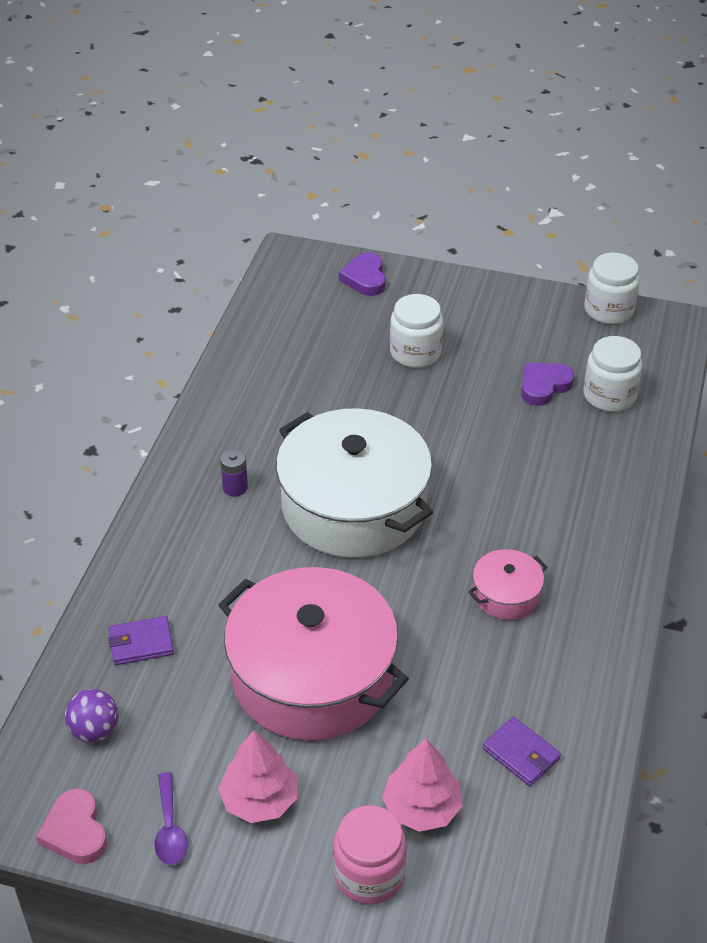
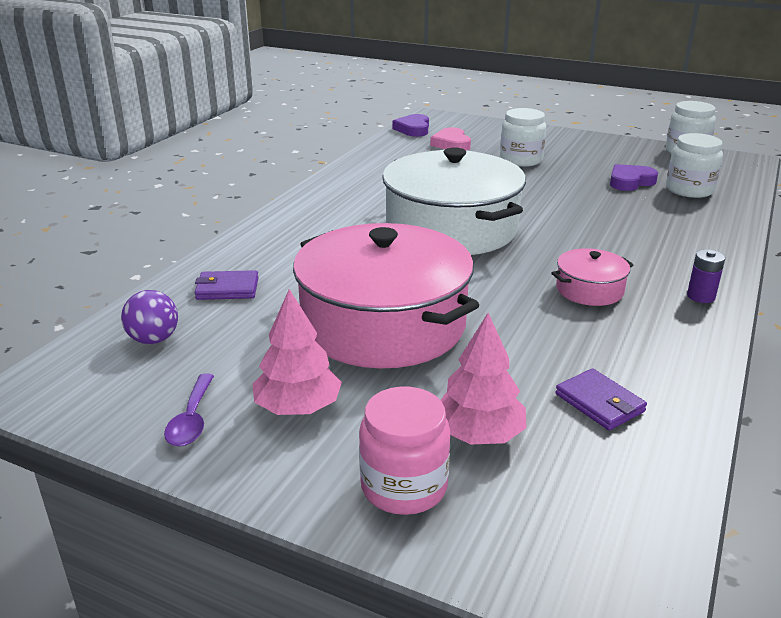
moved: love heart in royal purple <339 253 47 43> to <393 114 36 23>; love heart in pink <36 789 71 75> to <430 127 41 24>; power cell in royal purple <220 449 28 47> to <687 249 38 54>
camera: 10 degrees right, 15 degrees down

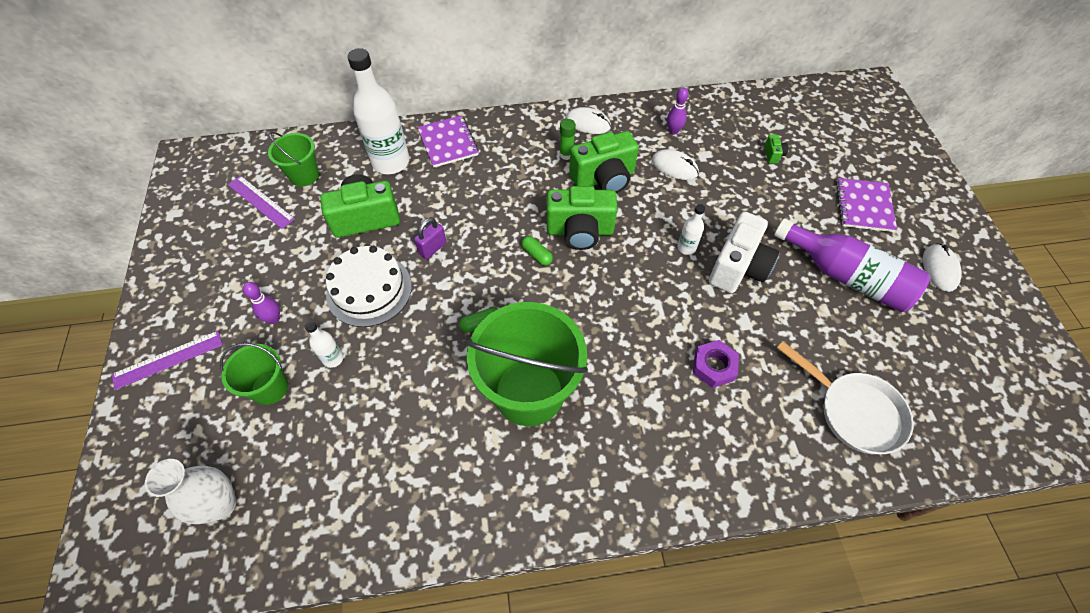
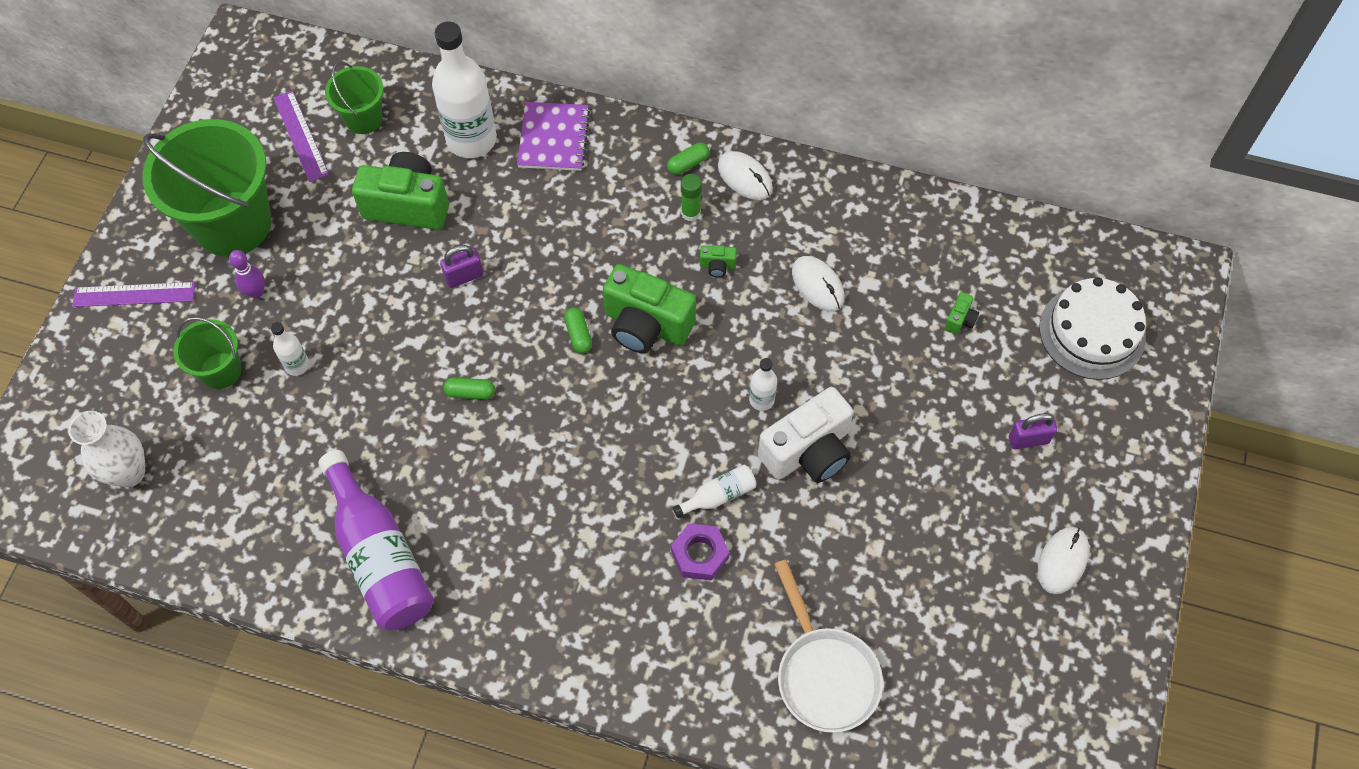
removed: skittle in royal purple <667 87 22 48>
added: capsule in green <667 143 43 32>; bottle in snow-white <673 465 84 53>
moved: sand bucket in green <465 302 123 124> to <142 119 130 138>; bottle in royal purple <774 218 156 94> to <319 450 115 181>; layer cake in snow-white <326 246 86 81> to <1040 277 106 103>
replaced: notepad in royal purple <836 178 61 54> to small lock in royal purple <1009 413 48 36>
resized: compact camera in green <569 131 70 62> = <700 245 37 32> x0.41
camera: 25 degrees right, 5 degrees up

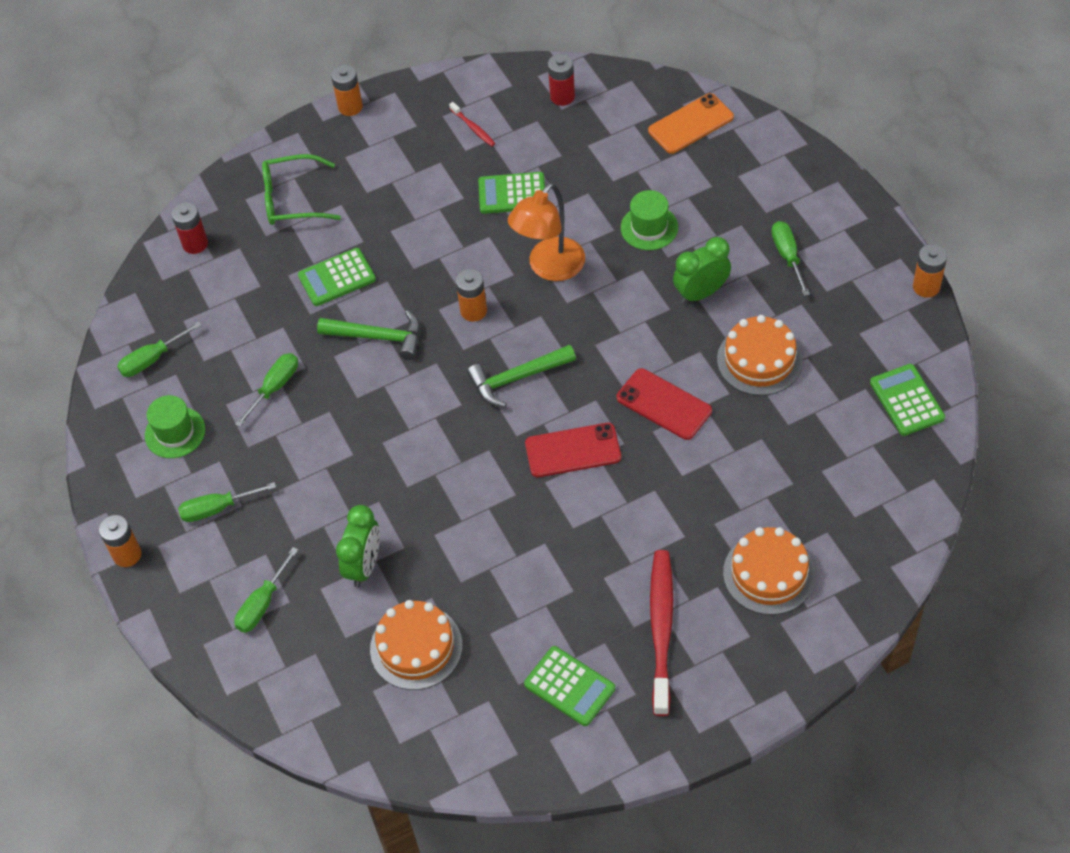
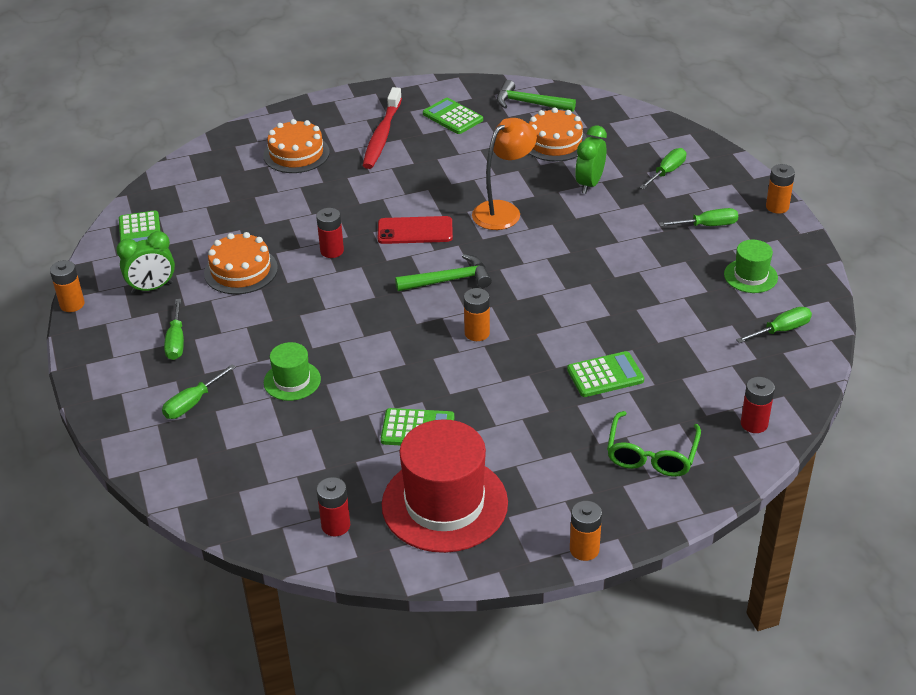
removed: mobile phone in orange-coloured <648 93 86 61>
moved: clock in green <673 237 58 67> to <116 231 59 62>; flat screwdriver in green <235 353 63 74> to <162 364 74 55>; lamp in orange-coloured <508 183 77 98> to <472 118 65 112>; claw hammer in green <317 310 104 50> to <497 80 79 32>
replaced: mobile phone in crimson <616 368 96 72> to power cell in crimson <316 208 28 50>; tooth brush in crimson <449 102 46 45> to tall hat in crimson <382 419 126 134>
turned: glasses in green <262 154 79 71> = <607 411 94 66> 105 degrees clockwise
camera: 175 degrees left, 15 degrees down

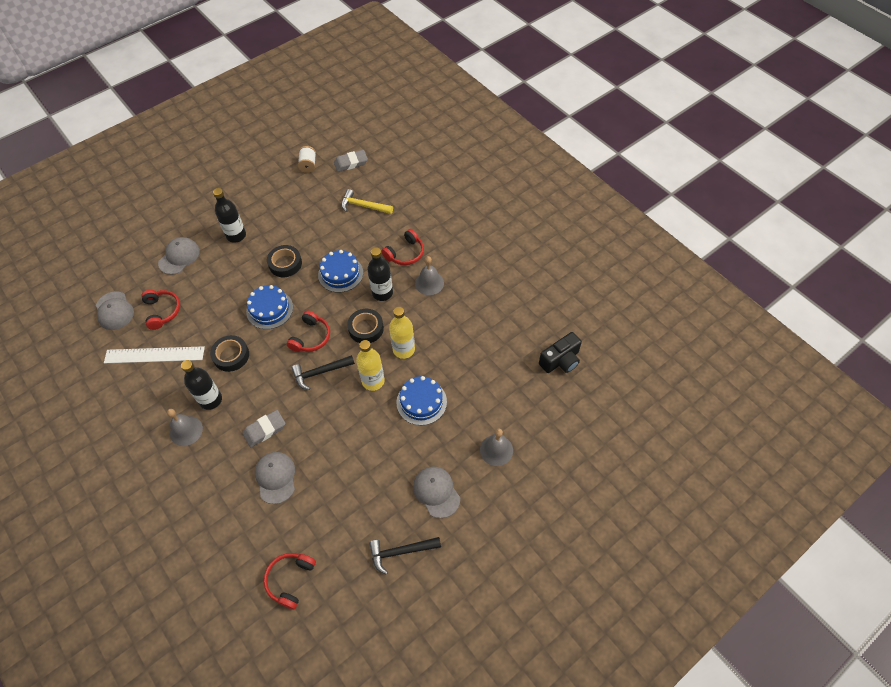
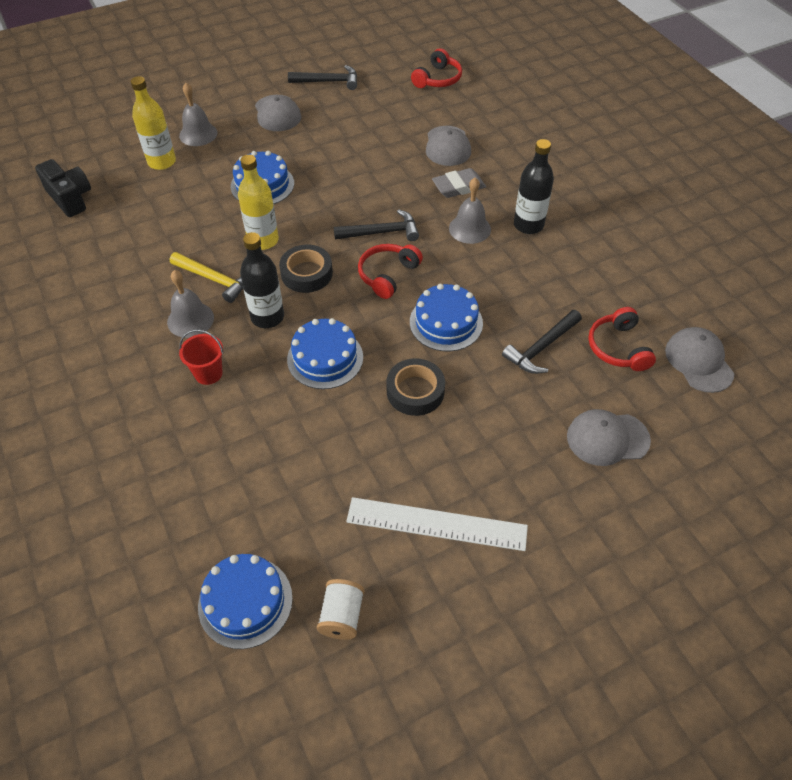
removed: roll of tape in jet-black <210 335 39 37>; bottle in jet-black <213 188 33 55>
added: claw hammer in jet-black <502 310 80 64>
moved: bottle in yellow <356 340 29 51> to <131 76 45 94>; claw hammer in yellow <341 189 52 25> to <170 252 73 51>; straightedge in snow-white <104 346 101 17> to <346 497 182 54>; school bell in grey <167 409 36 37> to <449 178 42 66>
replaced: headphones in crimson <381 229 43 36> to sand bucket in crimson <179 329 44 56>; gum eraser in grey <334 150 34 22> to layer cake in cobalt <198 554 95 95>
turned: compact camera in jet-black <539 332 43 41> = <35 159 56 58> 75 degrees clockwise; peaked cap in grey <158 237 42 38> = <567 409 84 57> 45 degrees clockwise
camera: 170 degrees left, 5 degrees down

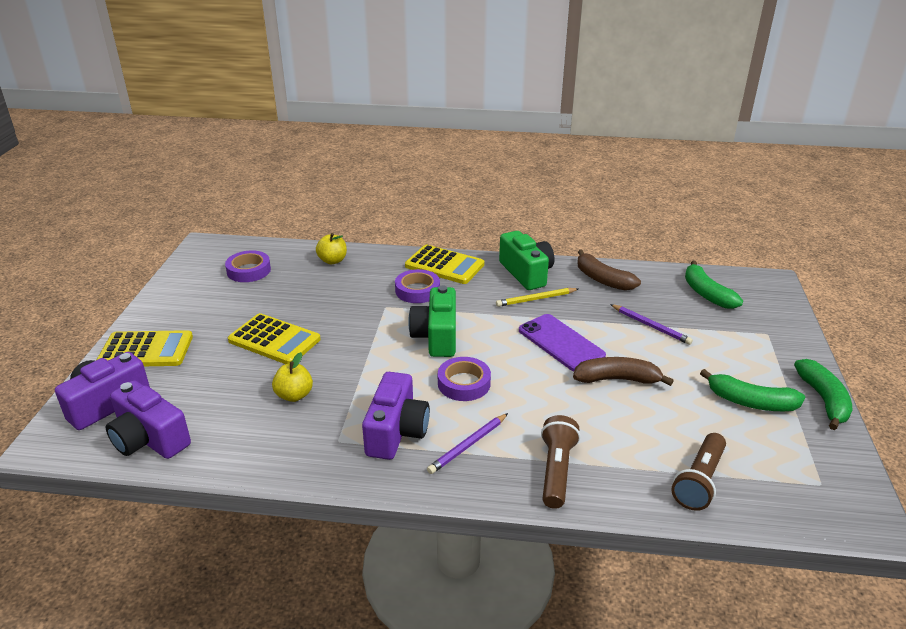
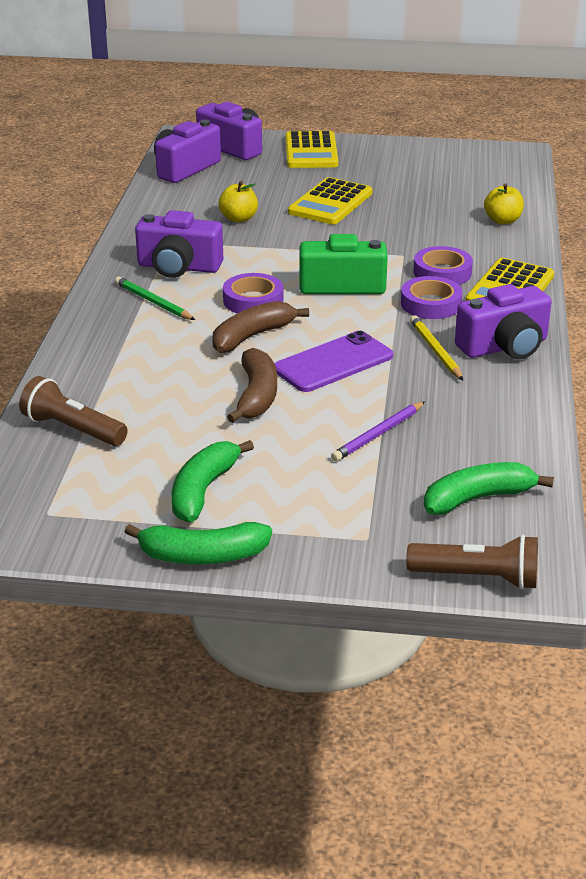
moved: banana in russet <577 250 64 41> to <212 301 97 52>; roll of tape in royal purple <225 250 46 32> to <401 276 61 43>; pocket torch in russet <541 415 39 94> to <406 535 132 55>
recoloured: lead pencil in royal purple <427 413 81 61> to lead pencil in green <115 276 80 44>; compact camera in green <499 231 55 59> to compact camera in royal purple <455 284 97 75>
camera: 90 degrees right, 0 degrees up

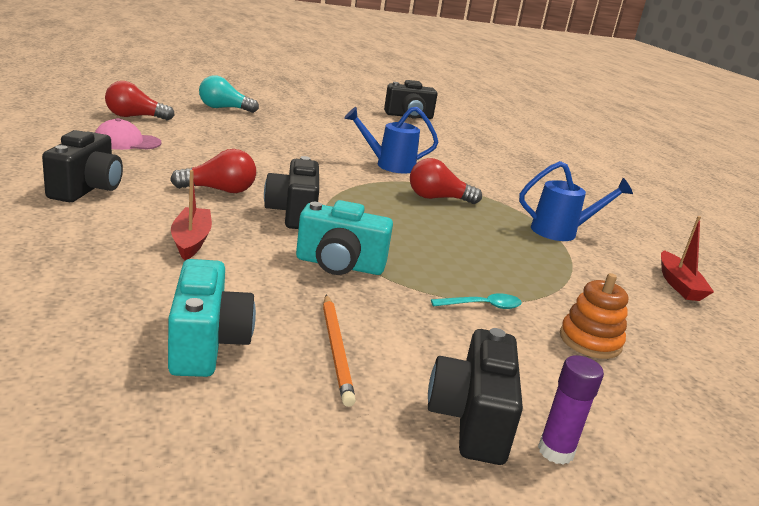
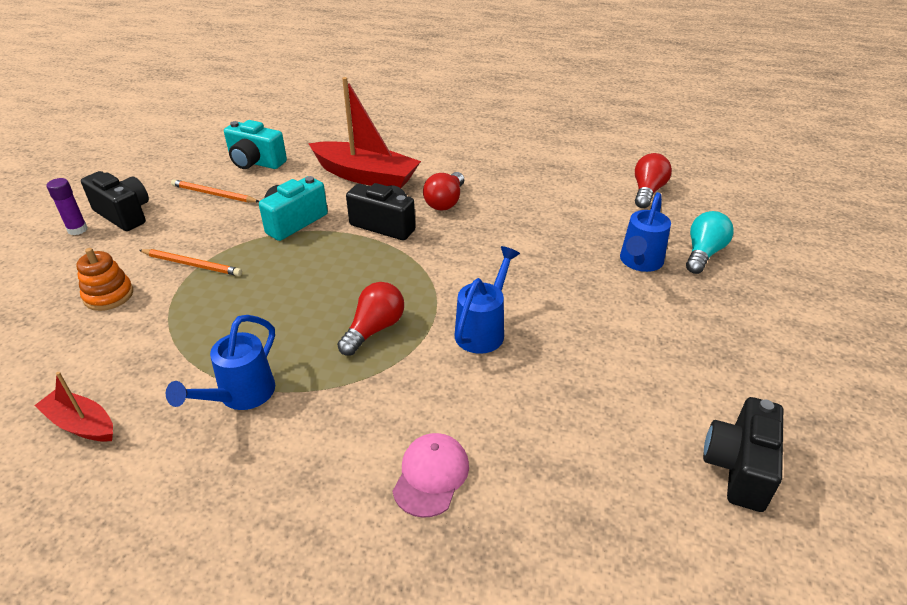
removed: compact camera in jet-black <42 130 81 72>
added: watering pot in cobalt <620 192 51 80>
moved: peaked cap in pink <95 118 67 32> to <393 433 76 85>
replaced: spoon in turquoise <431 293 91 16> to lead pencil in orange-coloured <139 249 103 27>
resized: toy boat in crimson <171 170 41 90> = <308 77 113 111> x1.90
camera: 125 degrees right, 15 degrees up

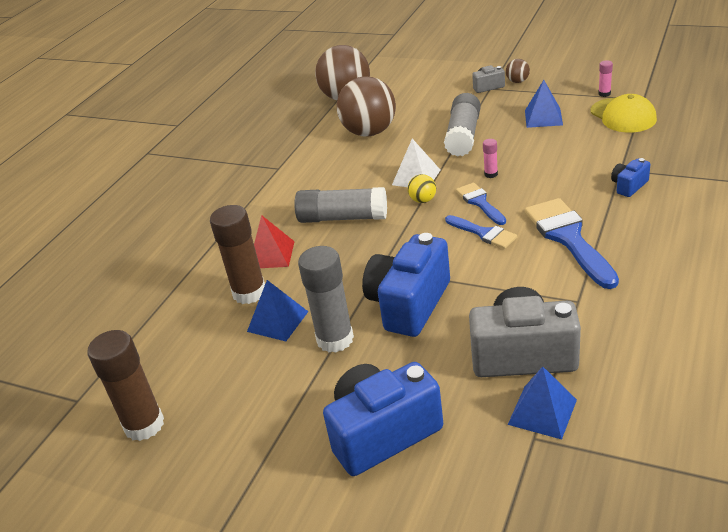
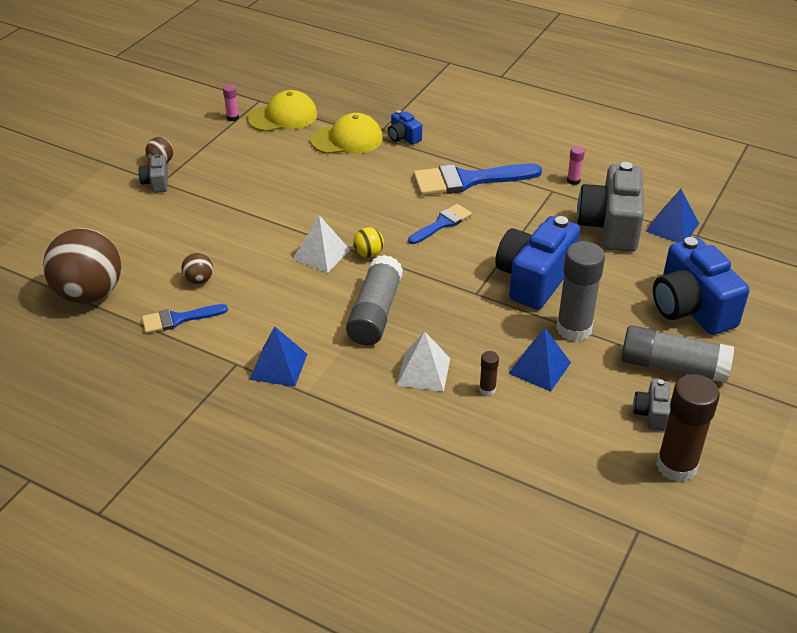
added: peaked cap in yellow <311 113 72 41>; compact camera in grey <633 379 37 52>
moved: paintbrush in cobalt <456 183 50 42> to <142 304 86 30>; pyramid shape in cobalt <525 80 38 48> to <250 326 57 61>; glue in pink <483 139 15 39> to <567 146 18 39>; glue in grey <444 93 37 64> to <621 325 113 58>
recoloured: pyramid shape in crimson <254 215 41 53> to pyramid shape in snow-white <397 332 53 60>
turned: compact camera in cobalt <362 233 88 104> = <495 216 85 94> 90 degrees clockwise
resized: play ball in russet <337 76 59 61> = <181 253 32 31> x0.43; glue in russet <210 205 55 99> = <479 351 20 45> x0.44
camera: 90 degrees left, 5 degrees up

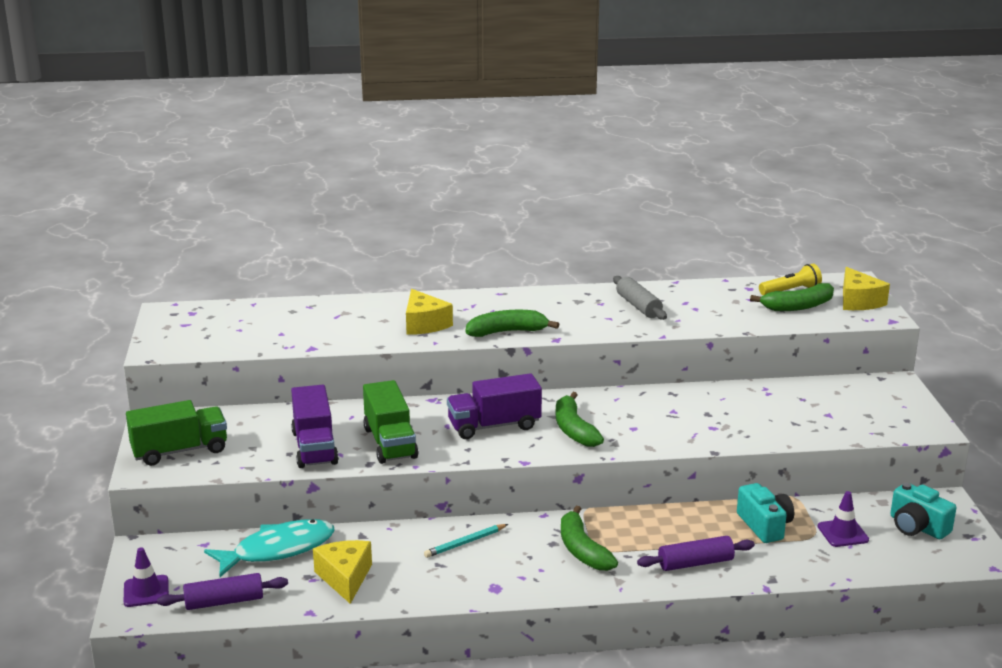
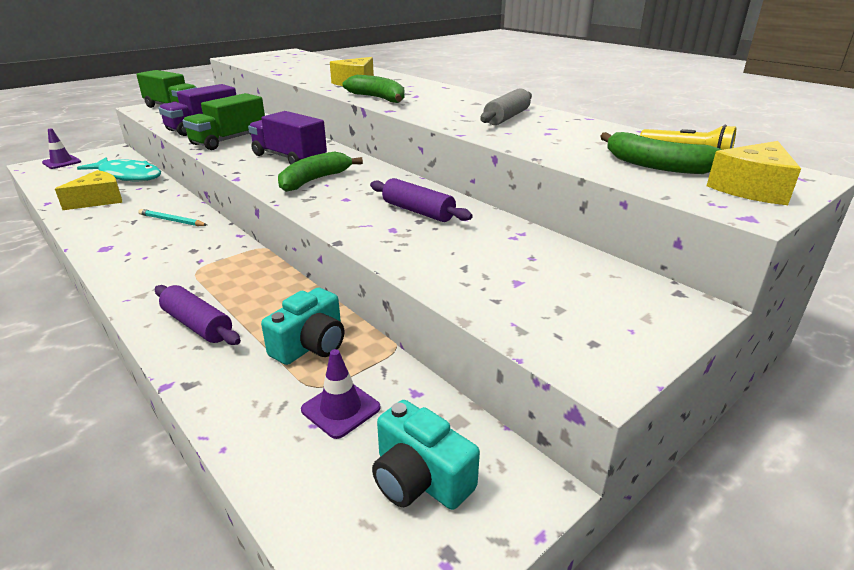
removed: banana in green <561 506 57 65>
moved: dough roller in royal purple <157 573 131 37> to <370 178 103 44>
turned: compact camera in turquoise <890 483 66 56> = <372 400 108 110> 60 degrees counterclockwise
camera: 55 degrees right, 5 degrees up

